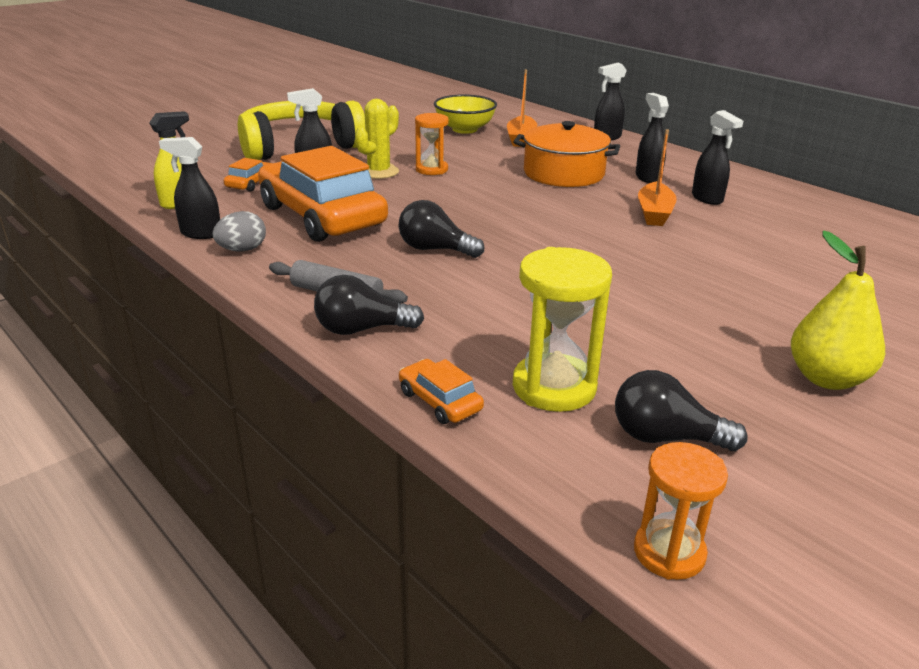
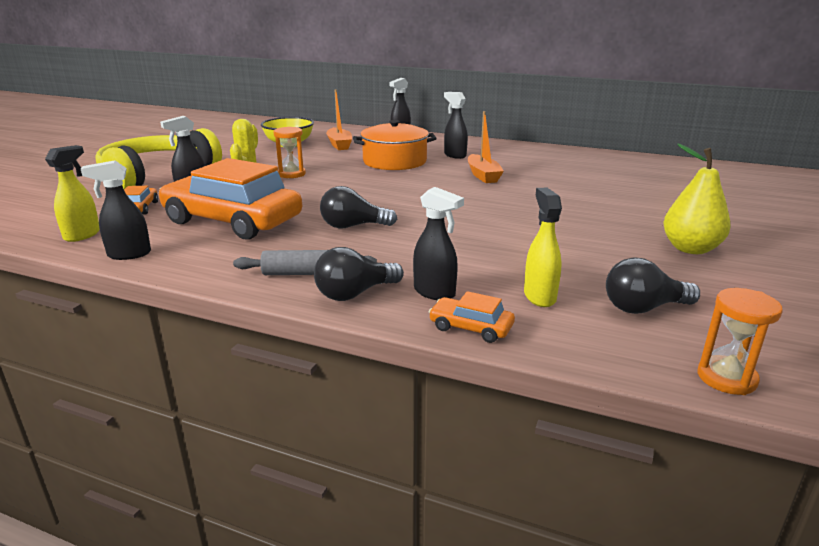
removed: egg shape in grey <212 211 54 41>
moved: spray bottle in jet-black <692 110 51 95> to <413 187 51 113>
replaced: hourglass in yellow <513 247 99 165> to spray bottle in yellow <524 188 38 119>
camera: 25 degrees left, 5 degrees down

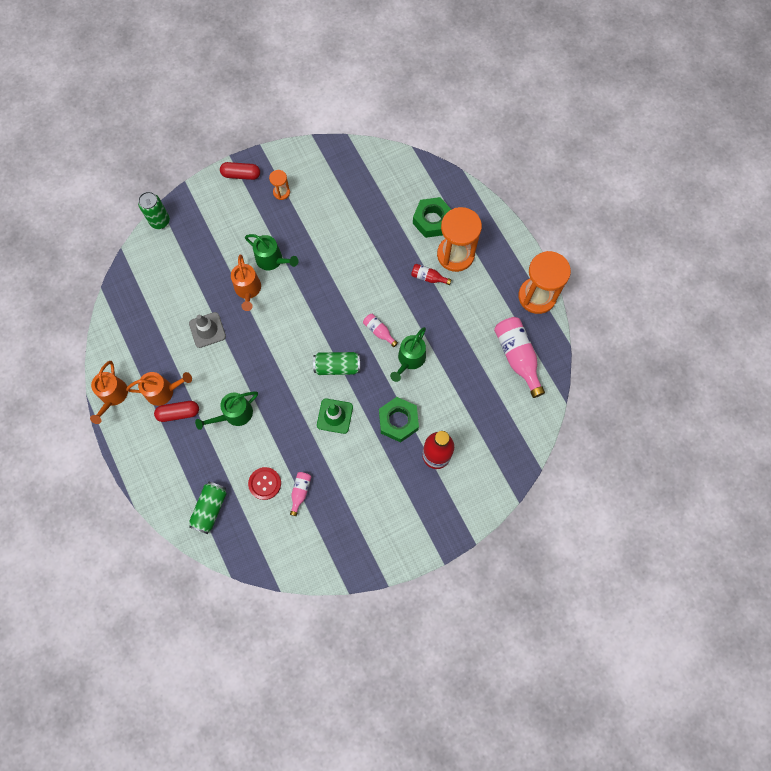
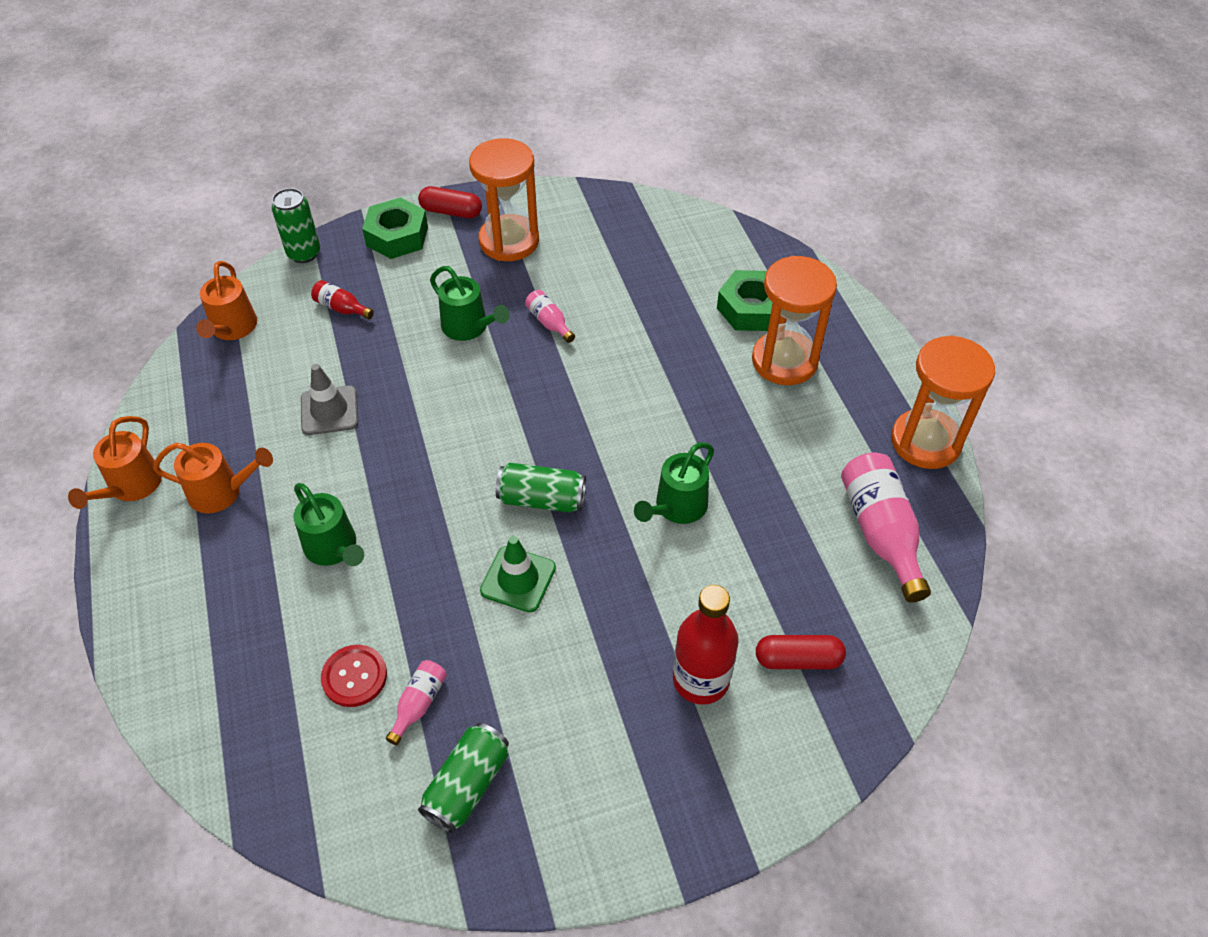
moved: watering pot in orange-coloured <231 254 30 57> to <196 261 61 79>; bottle in crimson <411 264 41 21> to <311 280 63 39>; nut in green <379 397 40 45> to <362 198 66 61>; soda can in green <189 482 38 52> to <418 723 91 111>; bottle in pink <363 314 35 33> to <525 290 50 53>; capsule in crimson <154 401 45 21> to <756 635 90 34>
turned: watering pot in green <195 391 63 39> = <293 483 71 83> 105 degrees counterclockwise
resized: hourglass in orange-coloured <269 170 21 30> = <469 138 70 123> x2.15
camera: 10 degrees right, 20 degrees down

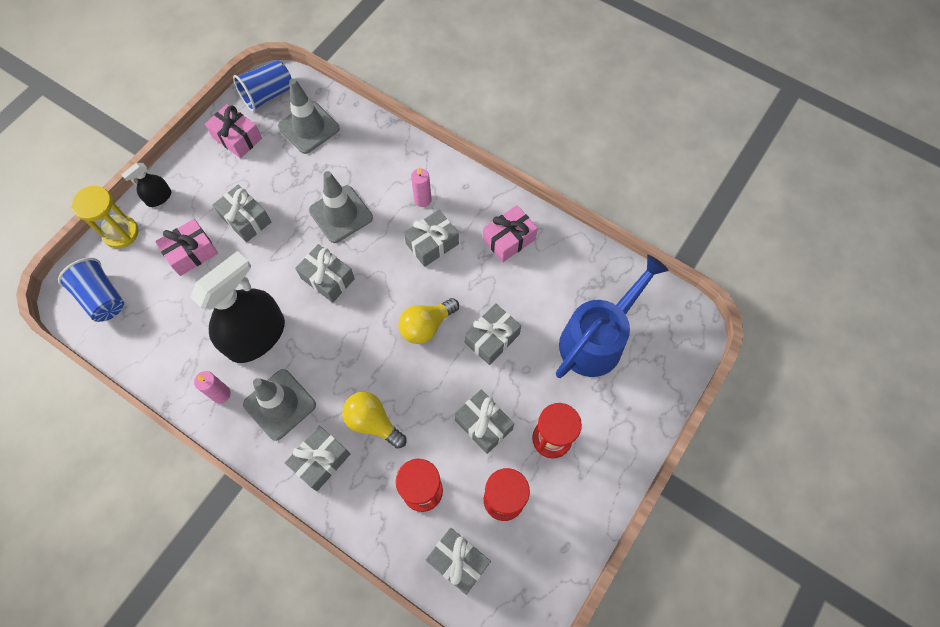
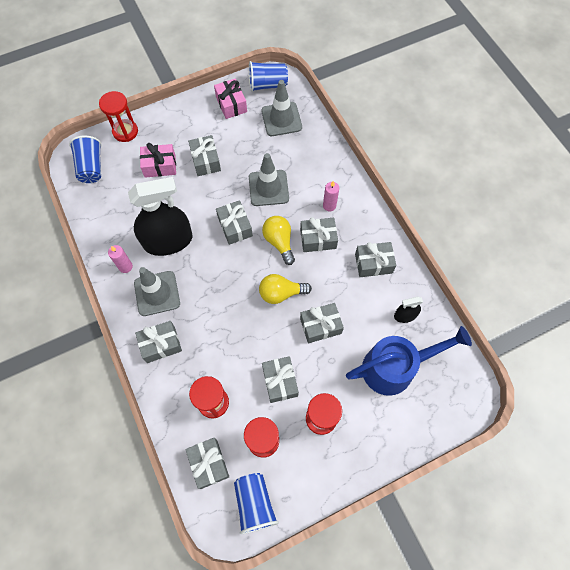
added: cup in cobalt <234 473 45 61>
moved: light bulb in yellow <342 392 64 57> to <262 216 33 49>; spray bottle in jet-black <121 163 50 44> to <394 296 29 27>
recoloured: hourglass in yellow <71 185 68 63> to hourglass in crimson <99 91 39 51>; wrapped gift in pink <483 205 55 57> to wrapped gift in grey <355 242 41 35>
camera: 30 degrees right, 0 degrees up

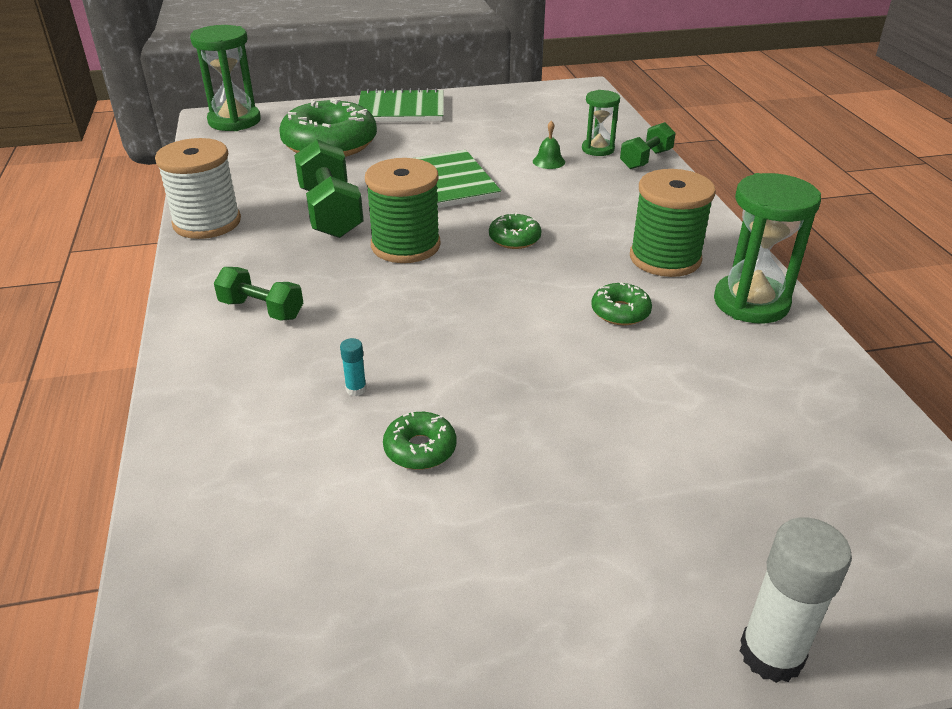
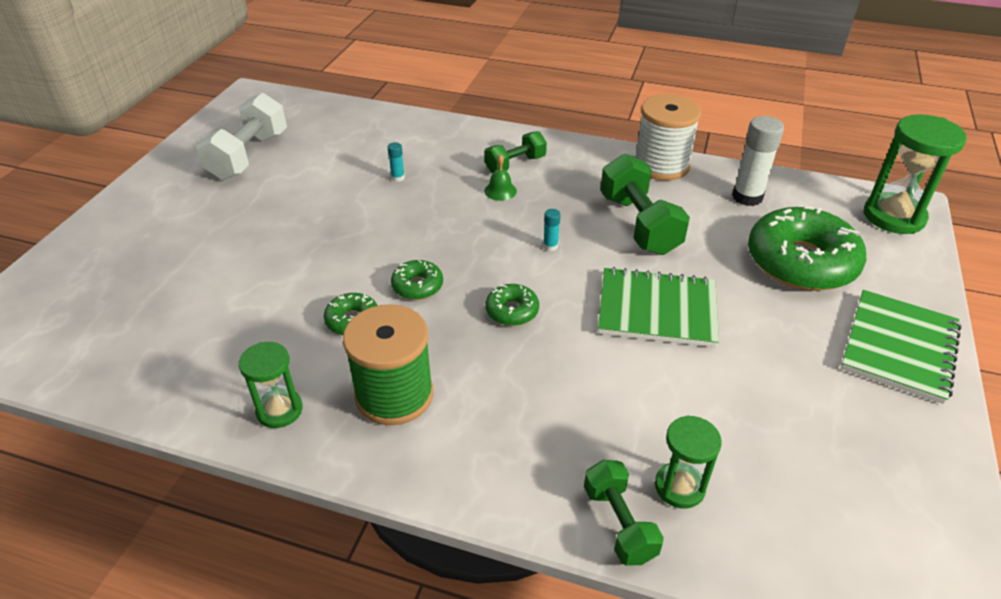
added: hand weight in snow-white <196 93 91 87>
moved: glazed donut in green <383 412 73 58> to <391 260 52 40>; school bell in green <533 121 32 48> to <484 154 33 47>; glue in snow-white <740 517 112 166> to <732 116 52 90>
replaced: bobbin in green <365 158 76 105> to glue in turquoise <543 209 18 42>
turned: hand weight in green <294 139 70 99> = <600 154 90 101> 60 degrees clockwise
resized: hourglass in green <714 173 107 151> = <239 342 64 86> x0.59
camera: 120 degrees right, 5 degrees up

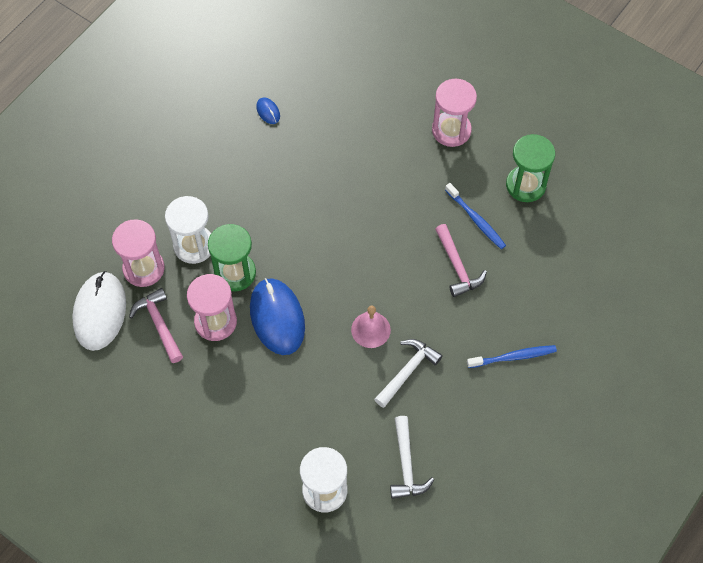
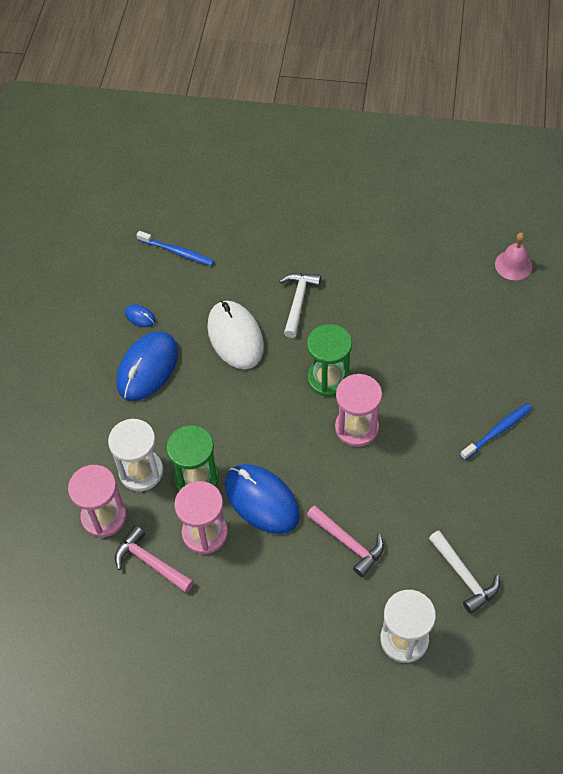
added: mouse in cobalt <116 331 62 70>
moved: tooth brush in cobalt <445 183 61 66> to <137 231 77 35>; mouse in snow-white <72 271 54 80> to <207 301 57 68>; claw hammer in snow-white <374 339 69 69> to <279 273 42 65>; hourglass in green <506 134 49 68> to <307 324 45 73>; claw hammer in pink <435 224 52 73> to <307 505 77 72>; hourglass in pink <432 79 45 68> to <335 374 47 73>; school bell in pink <351 306 40 42> to <495 233 37 47>
camera: 25 degrees left, 5 degrees down

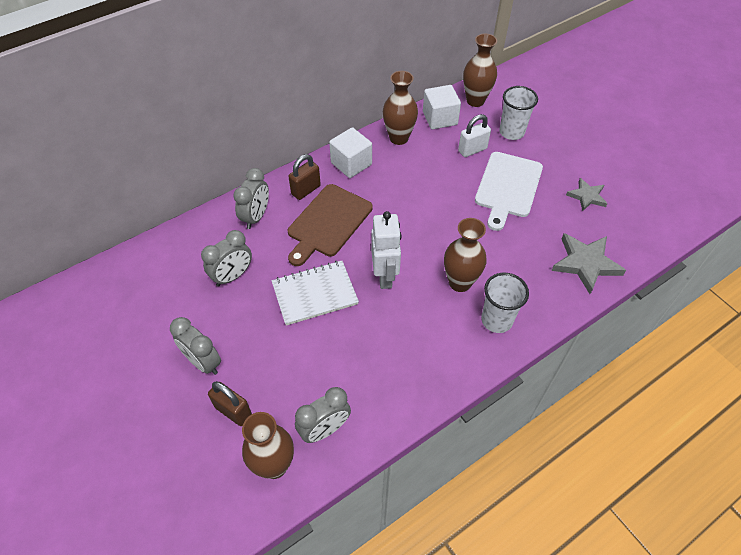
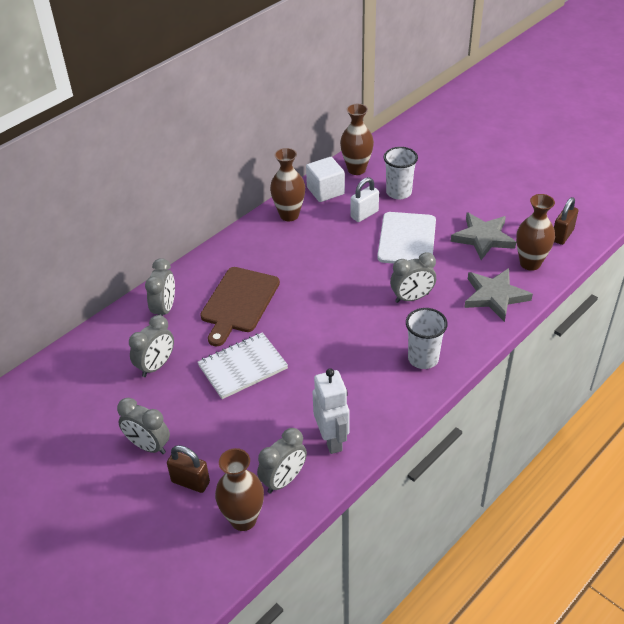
removed: cube in snow-white <329 127 43 51>
added: clock in grey <390 252 46 51>
moved: robot figure in snow-white <371 211 30 78> to <313 368 36 86>; tall vase in russet <444 218 43 74> to <516 194 39 77>; small lock in russet <288 154 33 46> to <554 197 24 48>
resized: five-pointed star in grey <566 178 42 33> = <451 212 65 48> x1.62
camera: 10 degrees left, 10 degrees down

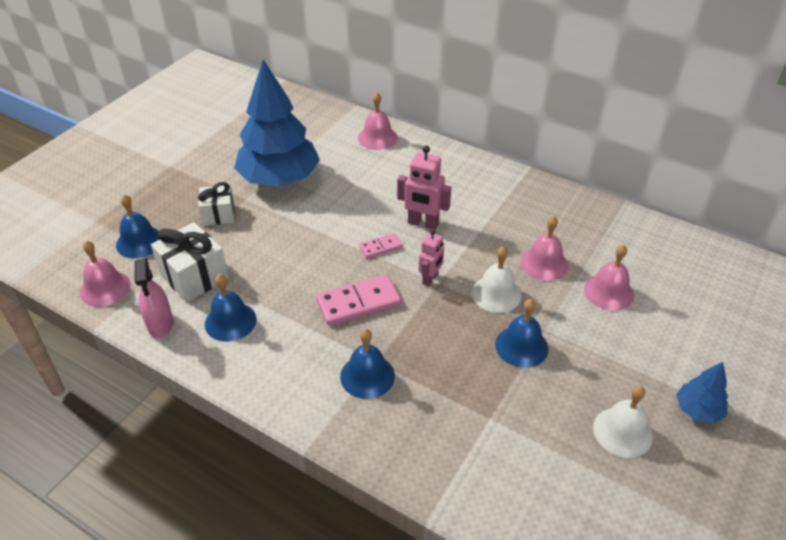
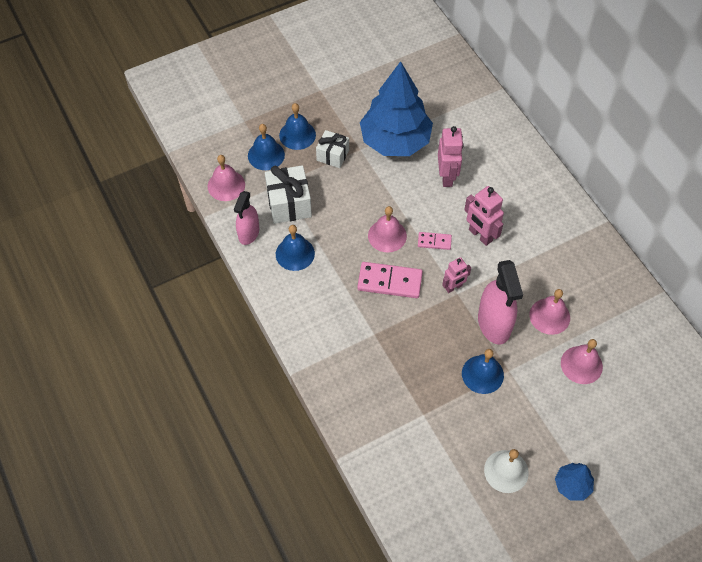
added: robot figure in pink <438 126 26 61>
moved: school bell in cobalt <340 329 55 70> to <279 103 37 47>; school bell in pink <358 92 39 58> to <368 206 39 47>
replaced: school bell in snow-white <472 246 49 67> to spray bottle in pink <478 260 45 84>
camera: 30 degrees right, 15 degrees up

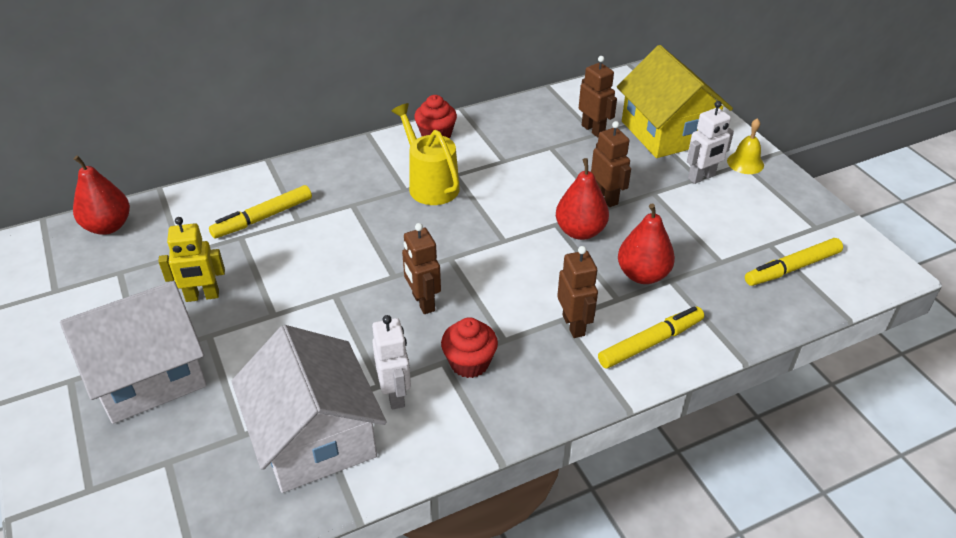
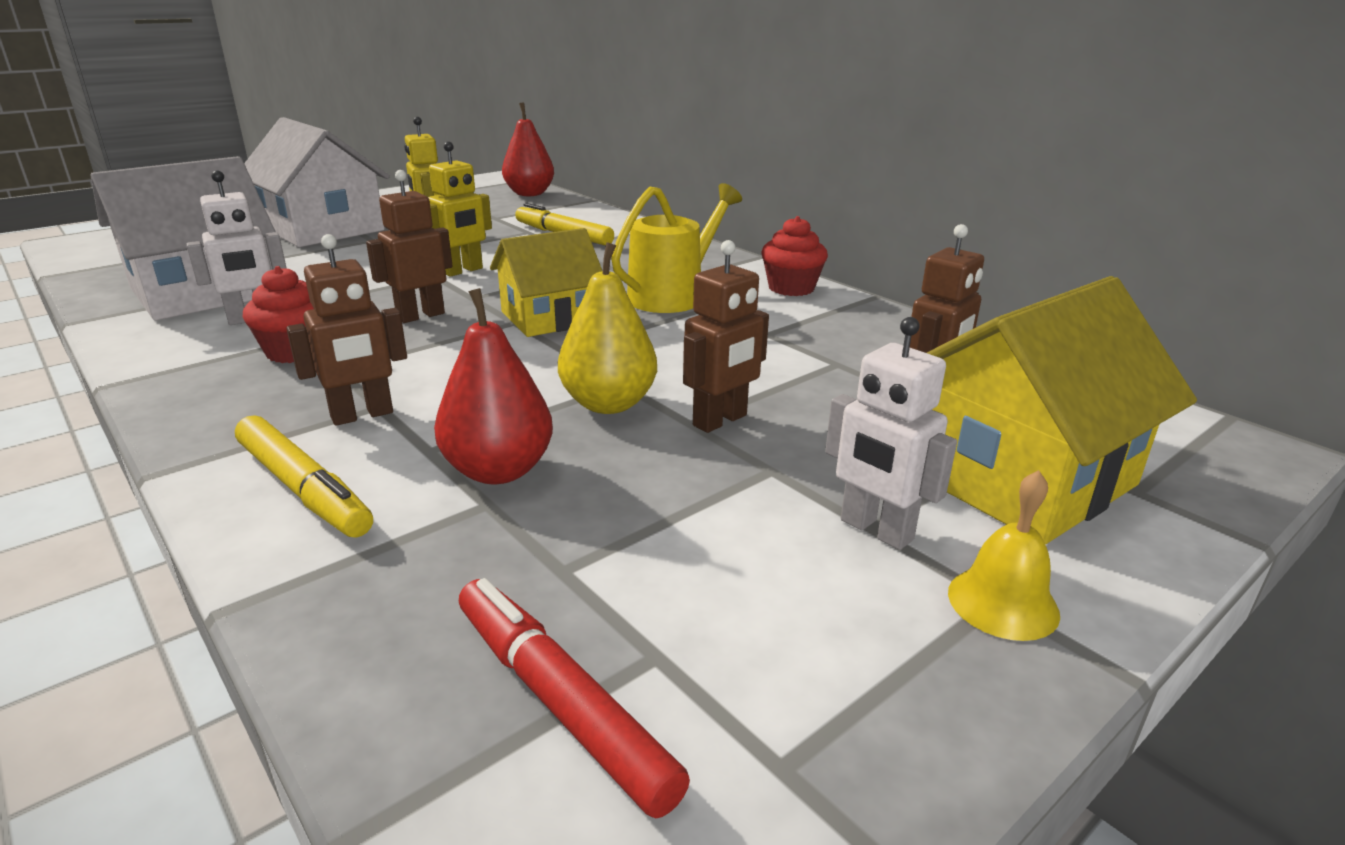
added: robot figure in yellow <428 142 64 135>; house in yellow <490 228 112 109>
recoloured: marker pen in yellow <745 238 98 48> to marker pen in crimson <459 578 231 240>; pear fruit in crimson <556 158 53 82> to pear fruit in yellow <558 242 99 172>
camera: 75 degrees right, 15 degrees down

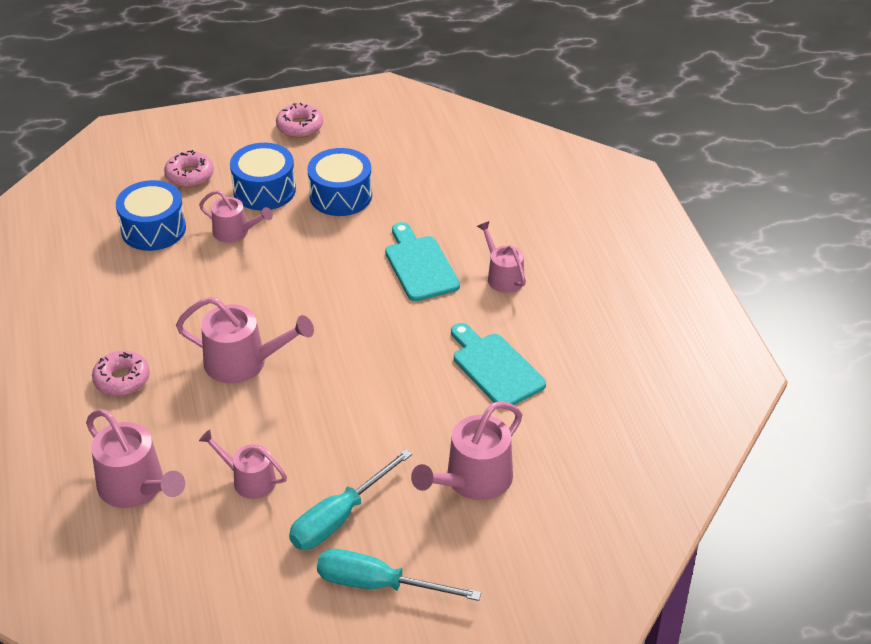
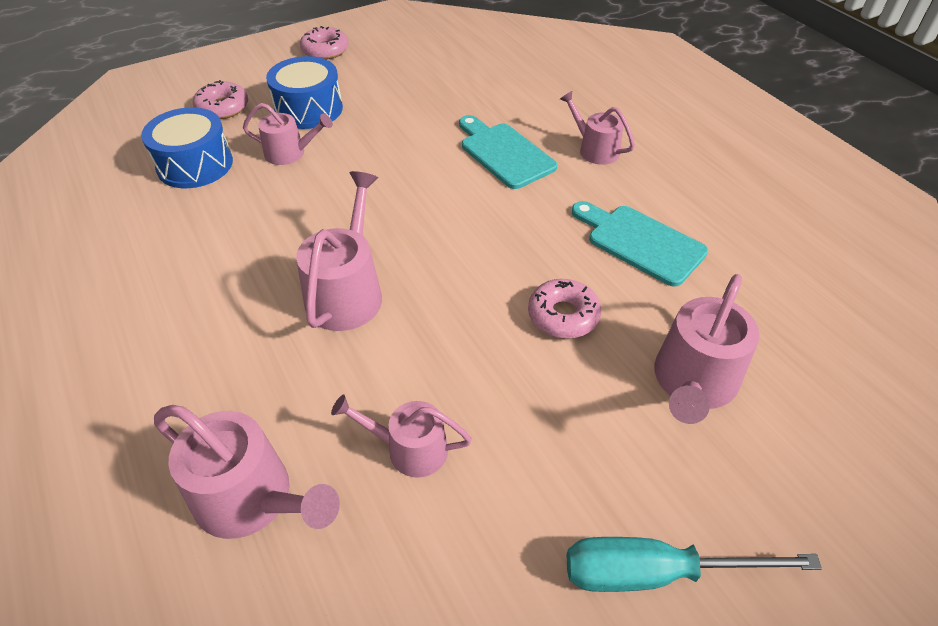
removed: flat screwdriver in turquoise <289 449 123 101>; drum in cobalt <308 148 64 68>
moved: glazed donut in pink <92 351 58 45> to <528 279 73 60>
turned: watering pot in pink <176 297 138 87> = <296 171 86 160> 75 degrees counterclockwise
camera: 15 degrees left, 5 degrees up

